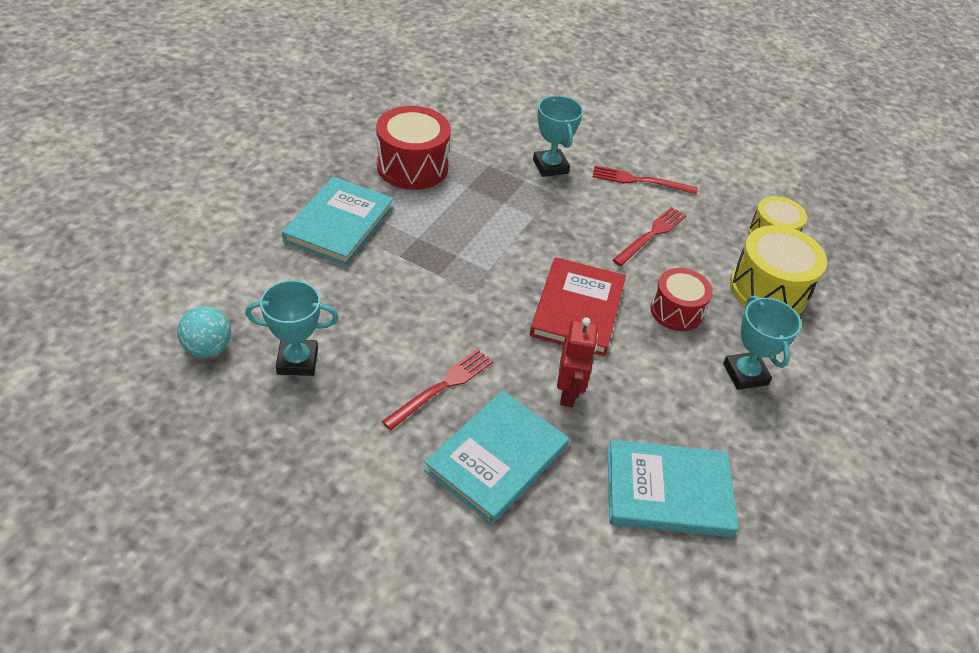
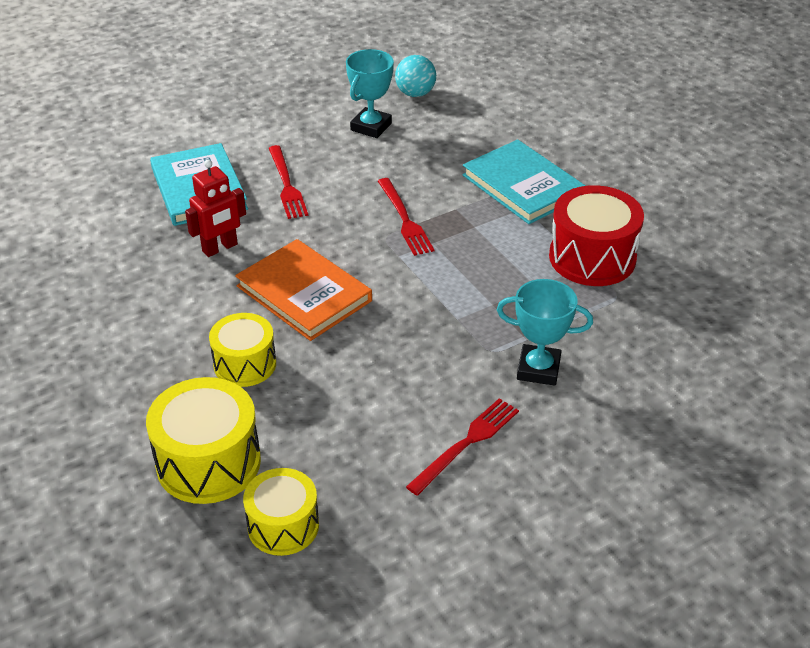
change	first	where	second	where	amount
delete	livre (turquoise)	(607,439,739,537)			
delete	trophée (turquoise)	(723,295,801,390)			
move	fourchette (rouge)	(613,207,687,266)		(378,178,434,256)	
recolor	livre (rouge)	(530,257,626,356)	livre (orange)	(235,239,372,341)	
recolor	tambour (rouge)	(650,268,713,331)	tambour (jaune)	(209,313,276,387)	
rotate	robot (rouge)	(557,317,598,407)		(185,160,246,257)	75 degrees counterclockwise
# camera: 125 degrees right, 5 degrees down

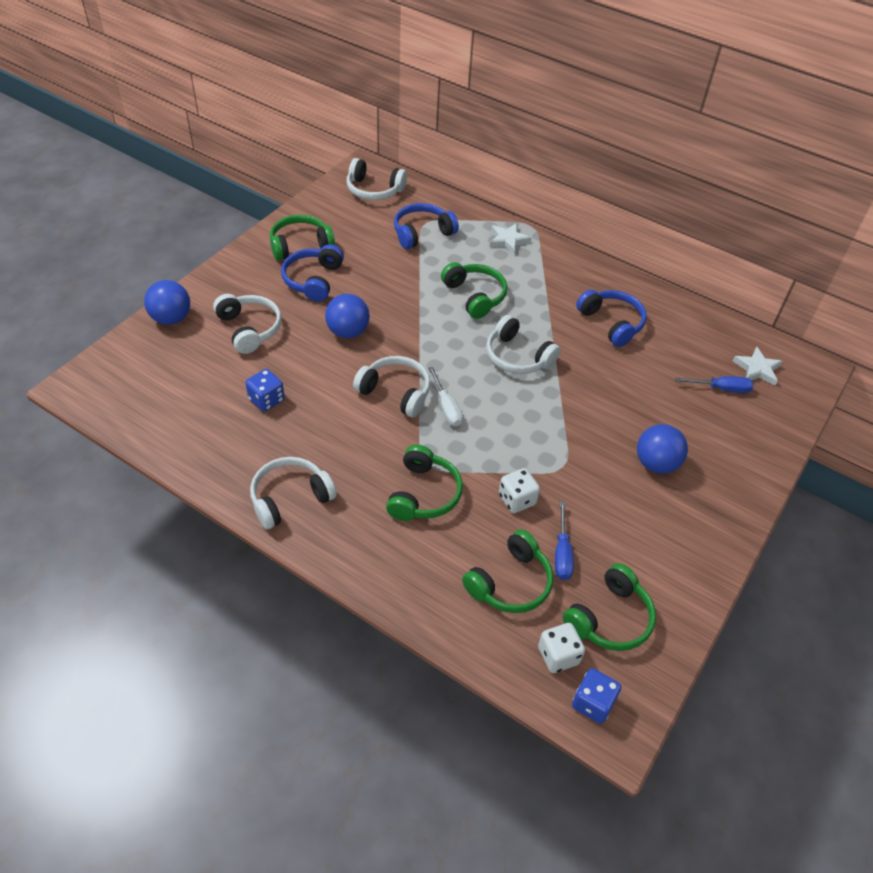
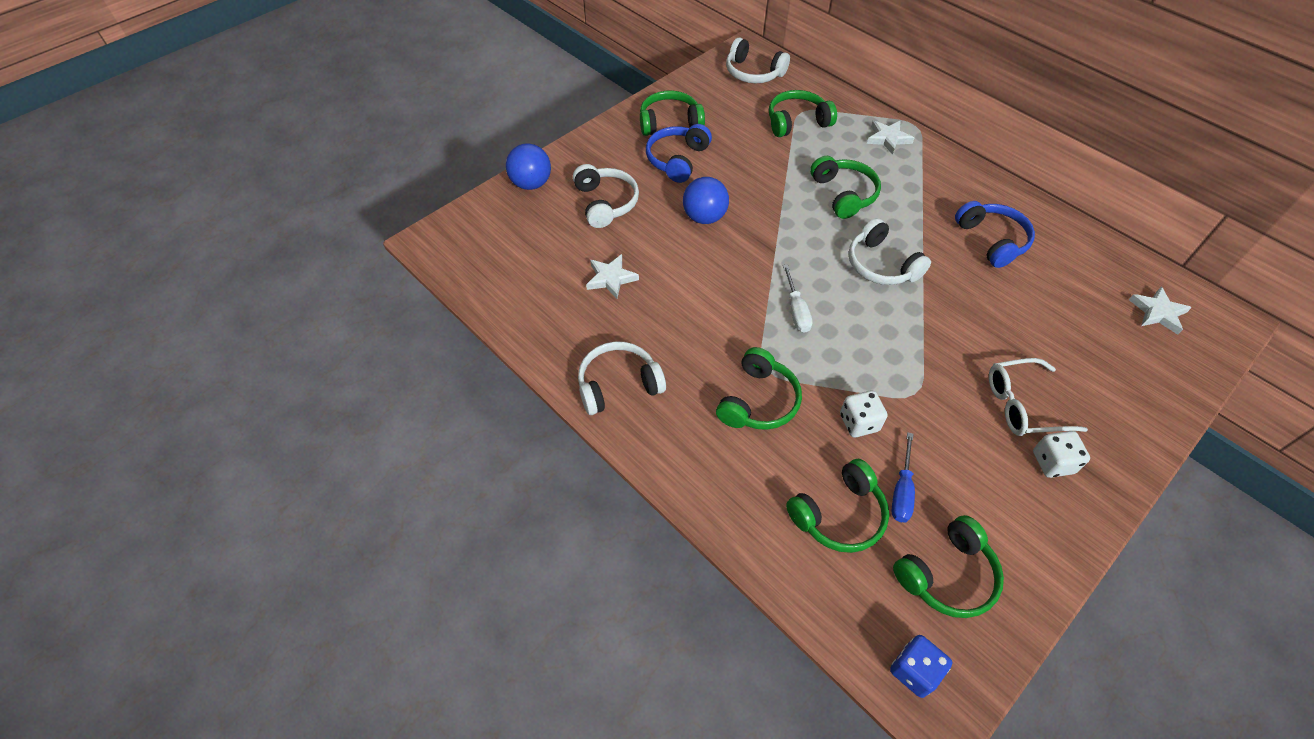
change	first	where	second	where	amount
delete	casque audio (blanc)	(353,356,431,418)			
delete	tournevis (bleu)	(675,376,753,393)			
move	dé (blanc)	(538,623,585,673)		(1033,431,1090,478)	
replace	dé (bleu)	(245,369,285,412)	étoile (blanc)	(586,254,639,299)	
replace	balle (bleu)	(637,424,688,474)	lunettes (blanc)	(989,358,1088,436)	
recolor	casque audio (bleu)	(394,203,459,249)	casque audio (vert)	(769,90,837,137)	
# camera: 15 degrees right, 5 degrees up

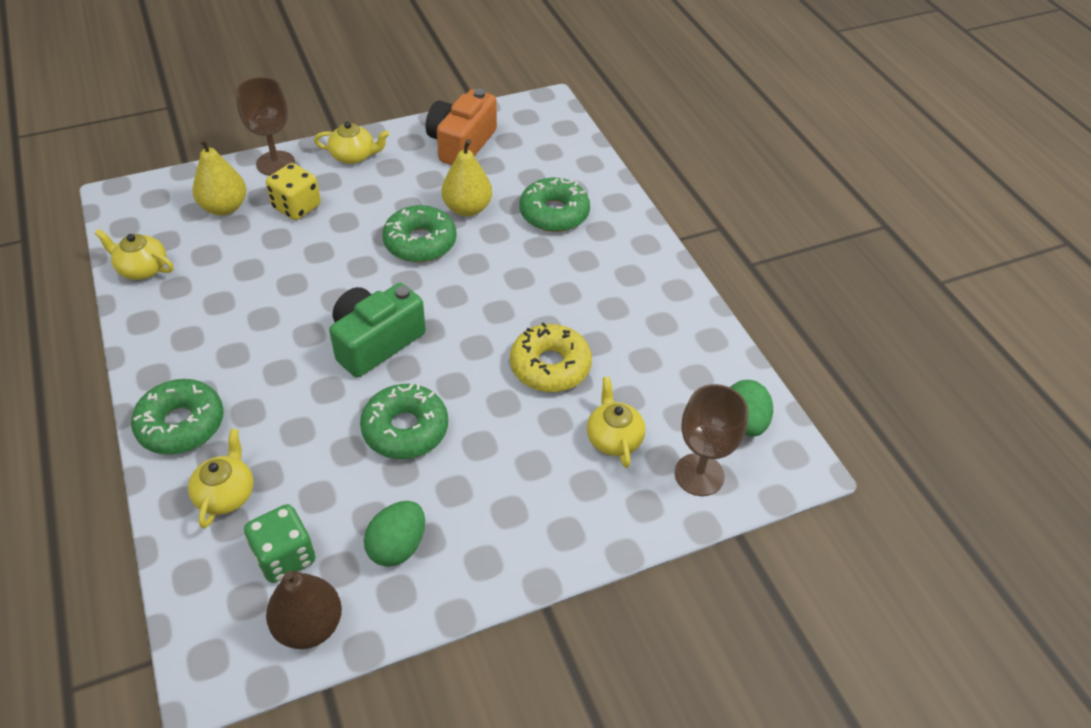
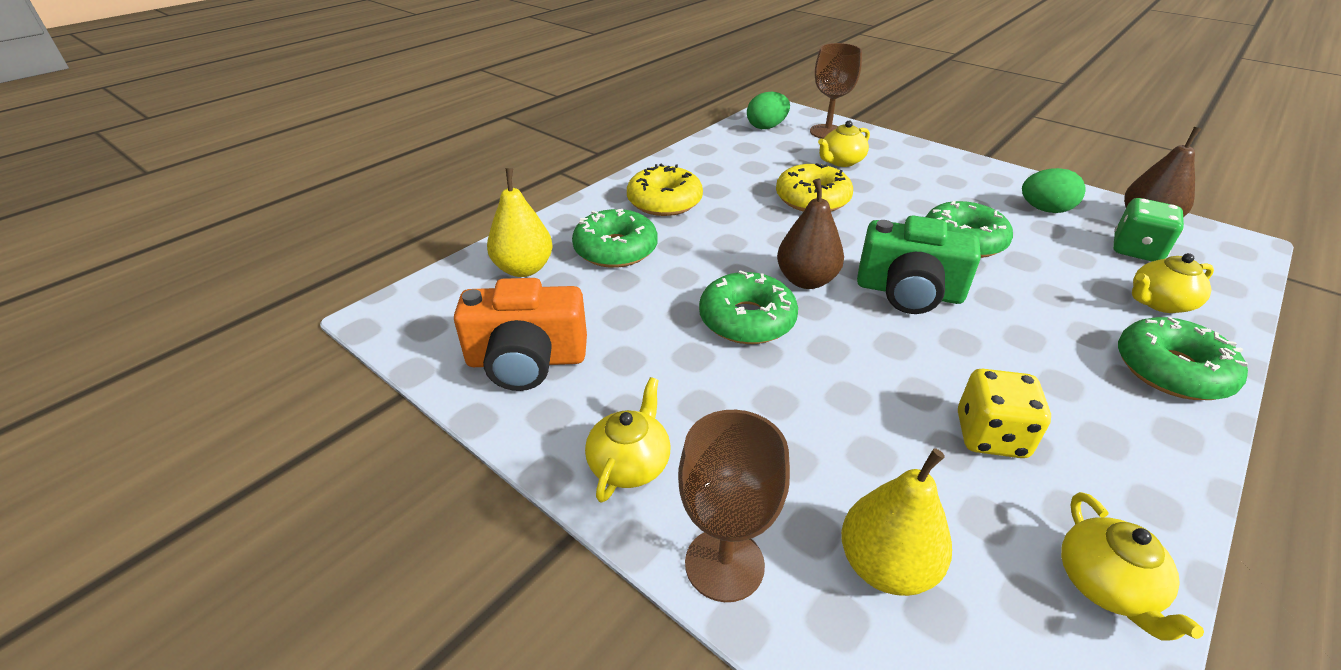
change	first	where	second	where	amount
insert			beignet (jaune)	(627,164,703,216)	
insert			poire (marron)	(777,178,844,289)	
move	dé (jaune)	(266,163,321,220)		(958,369,1051,458)	
move	poire (jaune)	(441,139,492,216)		(487,168,553,277)	
rotate	théière (jaune)	(314,121,389,164)		(585,377,671,503)	45 degrees clockwise
# camera: 115 degrees left, 10 degrees down

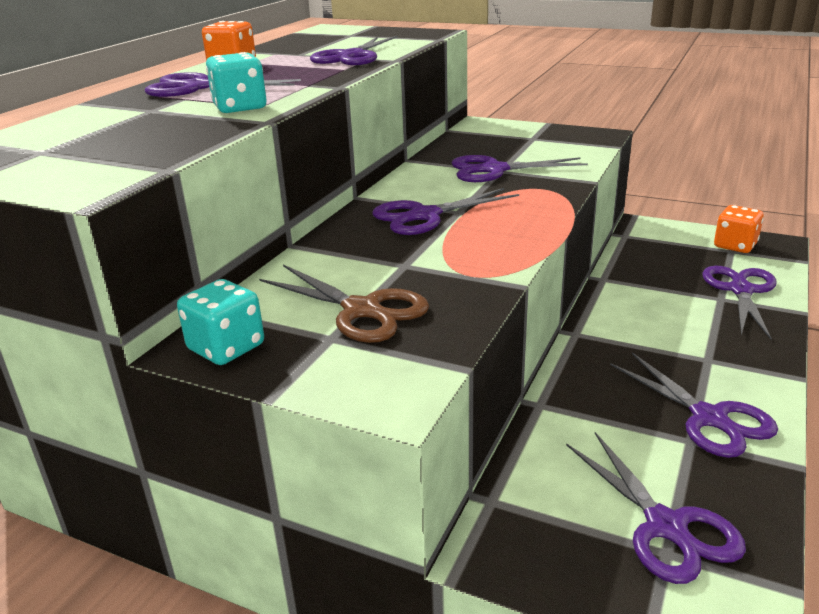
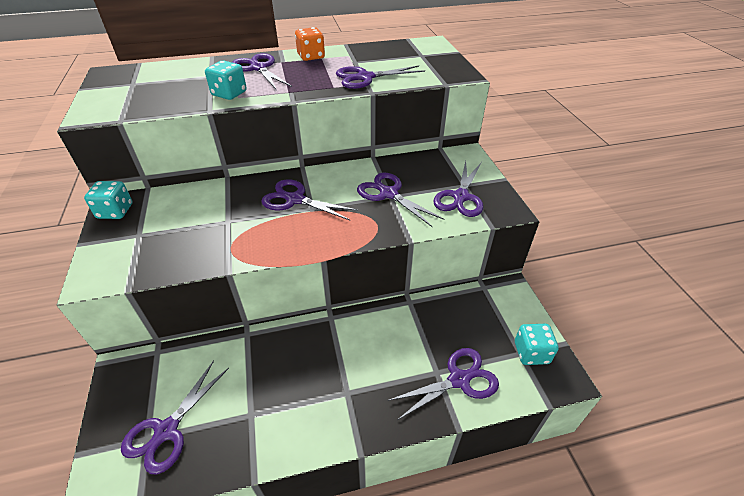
change	first	where	second	where	amount
delete	ciseaux (marron)	(259,264,429,343)			
move	ciseaux (violet)	(610,352,778,458)		(433,161,483,217)	
recolor	dé (orange)	(714,205,764,253)	dé (turquoise)	(515,324,559,365)	
# camera: 50 degrees right, 15 degrees up

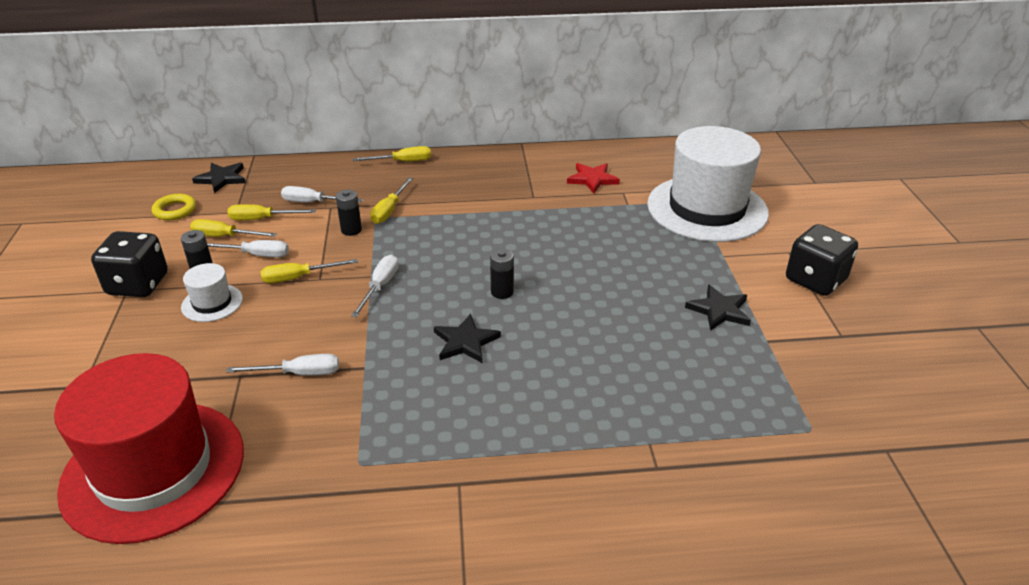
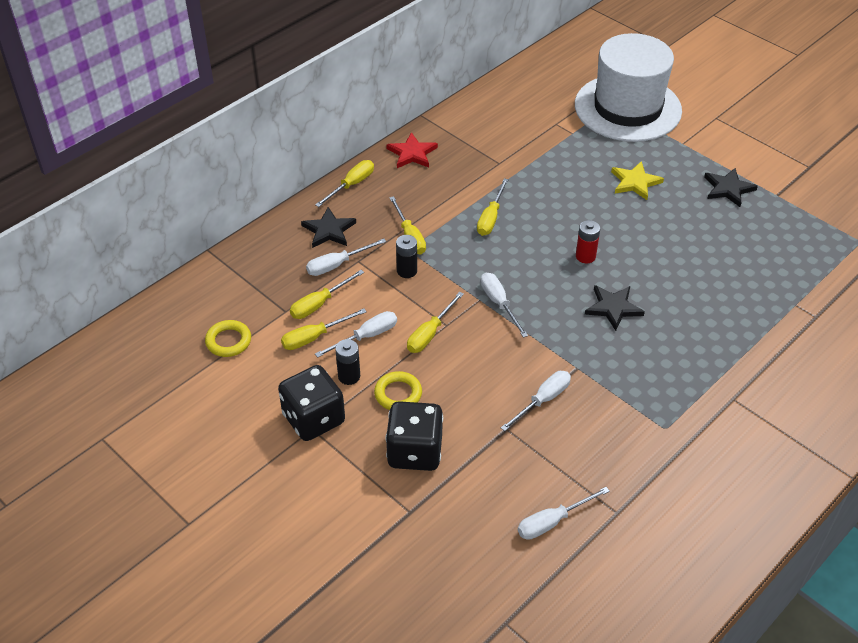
change	first	where	second	where	amount
insert			tournevis (jaune)	(477,178,509,236)	
insert			étoile (jaune)	(611,161,664,200)	
move	étoile (noir)	(192,163,246,193)		(301,207,356,248)	
move	étoile (rouge)	(567,163,620,193)		(386,132,438,168)	
move	dé (noir)	(786,224,858,296)		(385,401,443,471)	
replace	chapeau (rouge)	(54,353,244,544)	tournevis (blanc)	(518,487,610,540)	
replace	chapeau (blanc)	(181,263,243,322)	anneau (jaune)	(374,371,422,410)	
recolor	pile (noir)	(490,249,514,299)	pile (rouge)	(576,220,600,263)	
# camera: 40 degrees left, 10 degrees up

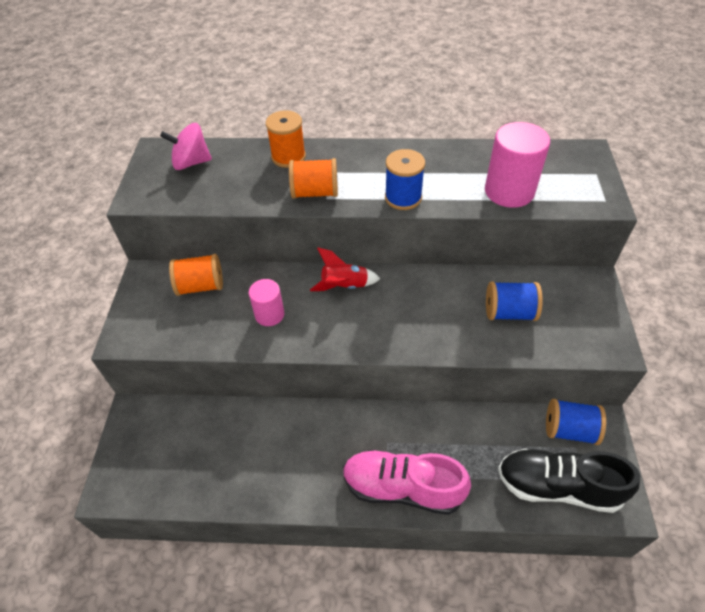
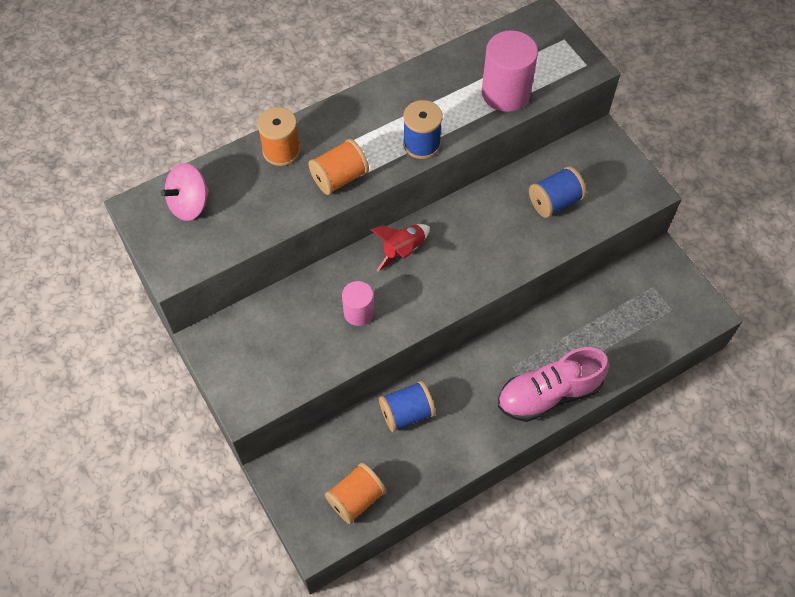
change	first	where	second	where	amount
delete	chaussure (noir)	(498,449,640,513)			
move	bobine (orange)	(169,254,223,296)		(325,463,386,524)	
move	bobine (bleu)	(546,399,606,445)		(379,381,436,432)	
# camera: 35 degrees left, 10 degrees up

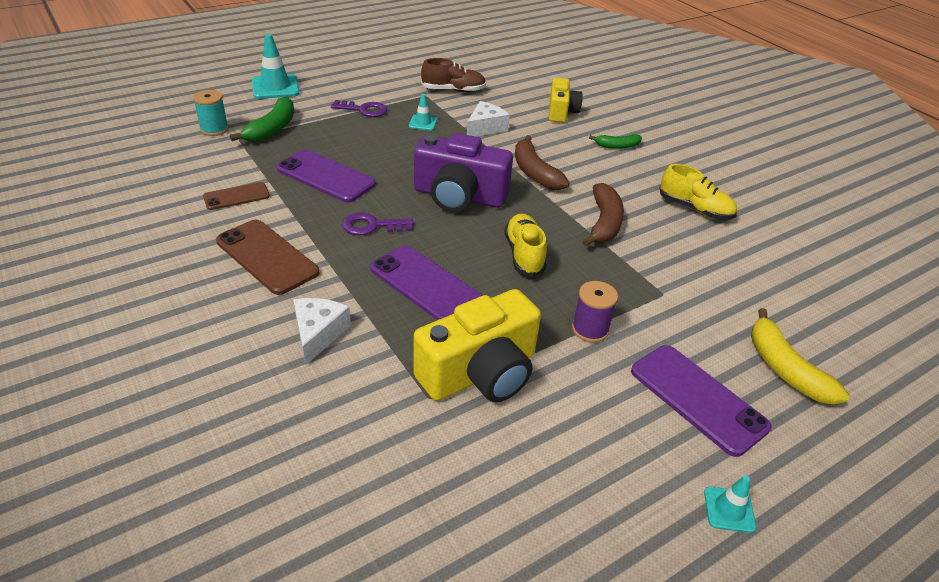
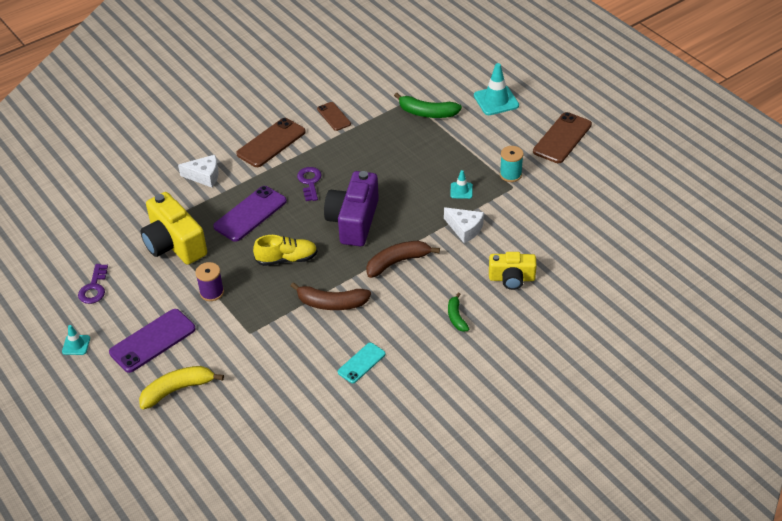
change	first	where	second	where	amount
delete	téléphone (violet)	(276,150,376,203)			
delete	chaussure (marron)	(421,58,486,92)			
insert			téléphone (marron)	(533,112,592,163)	
move	bobine (turquoise)	(193,90,229,136)		(500,146,524,182)	
move	clé (violet)	(331,100,387,117)		(78,264,108,304)	
replace	chaussure (jaune)	(659,164,737,220)	téléphone (turquoise)	(338,343,385,383)	
# camera: 90 degrees right, 5 degrees up

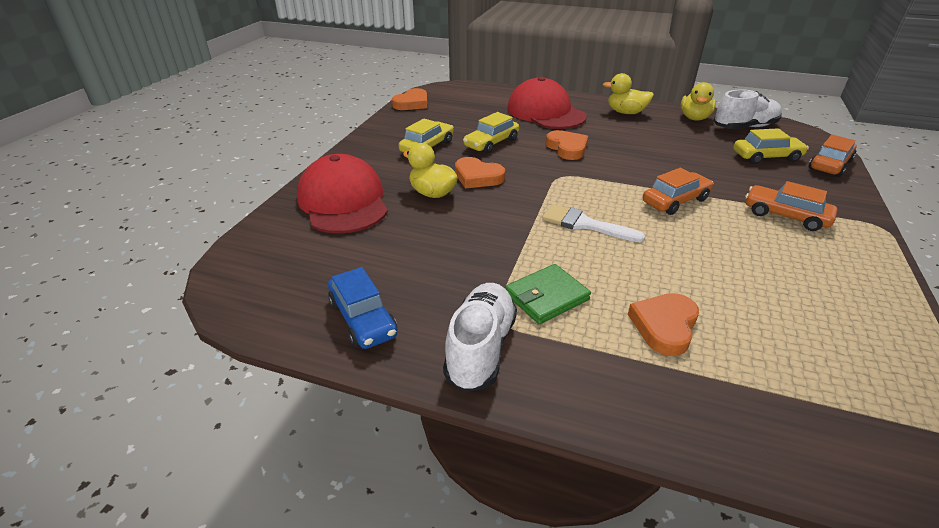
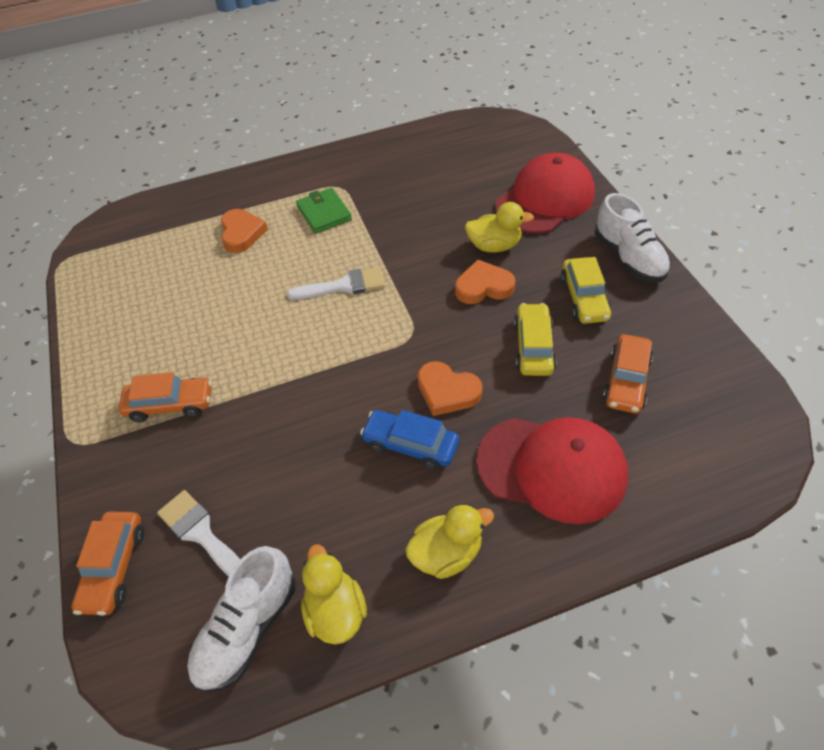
change	first	where	second	where	amount
delete	cœur (orange)	(392,88,427,110)			
move	voiture (bleu)	(328,267,397,349)		(360,410,459,470)	
move	chaussure (blanc)	(443,283,517,392)		(595,193,671,282)	
move	voiture (orange)	(643,168,713,215)		(603,334,653,413)	
replace	voiture (jaune)	(733,128,809,164)	pinceau (blanc)	(157,490,241,577)	
rotate	casquette (rouge)	(297,154,388,233)		(495,153,595,233)	75 degrees counterclockwise
rotate	portefeuille (vert)	(505,264,591,324)		(296,188,352,234)	45 degrees counterclockwise
# camera: 145 degrees right, 15 degrees up

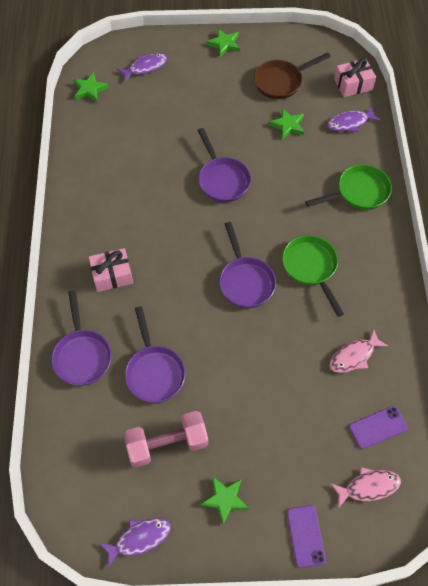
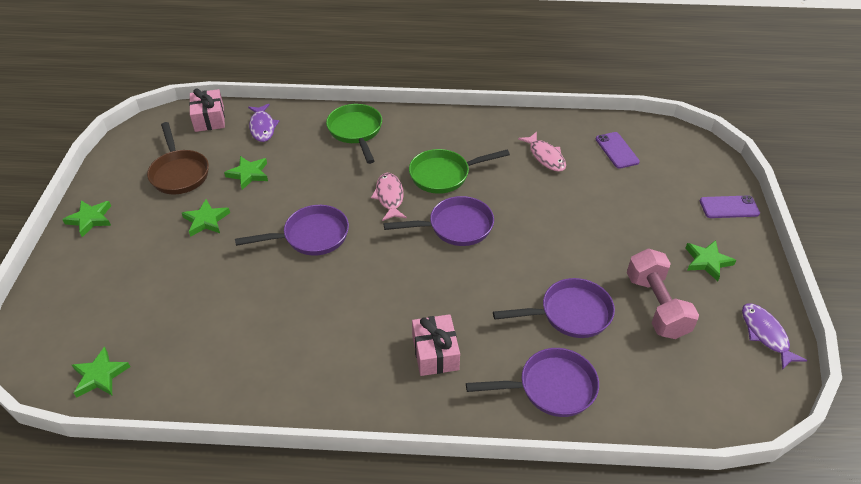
change	first	where	second	where	amount
delete	poisson (violet)	(117,53,167,82)			
insert			étoile (vert)	(182,199,230,237)	
move	poisson (rose)	(330,467,401,508)		(371,173,407,221)	
# camera: 85 degrees left, 15 degrees down

